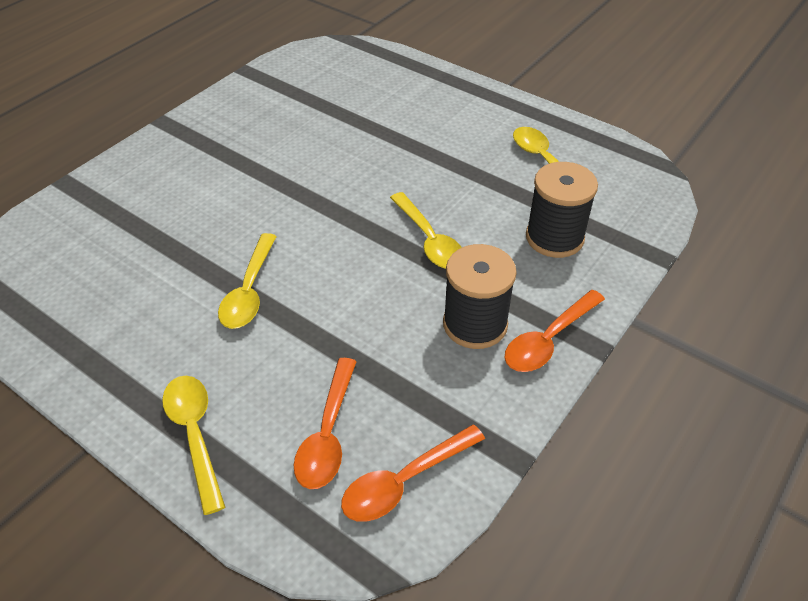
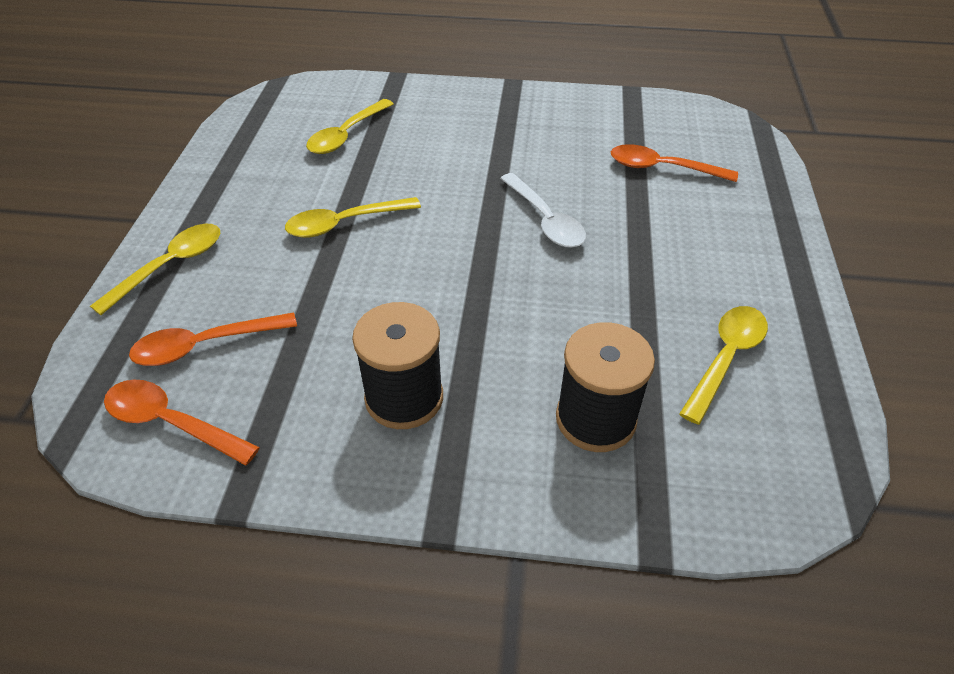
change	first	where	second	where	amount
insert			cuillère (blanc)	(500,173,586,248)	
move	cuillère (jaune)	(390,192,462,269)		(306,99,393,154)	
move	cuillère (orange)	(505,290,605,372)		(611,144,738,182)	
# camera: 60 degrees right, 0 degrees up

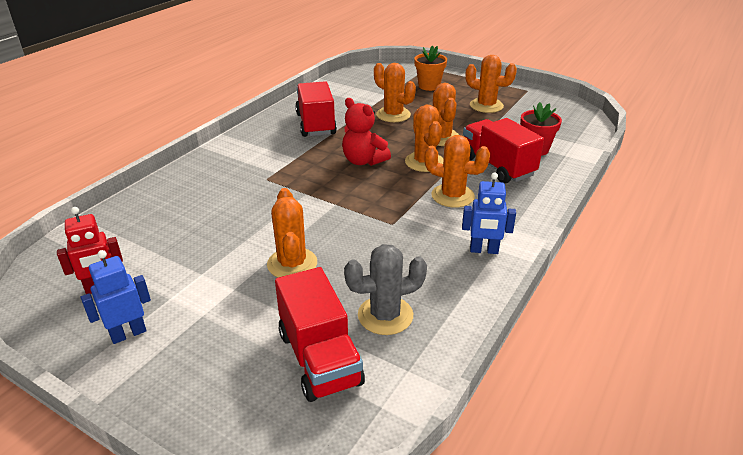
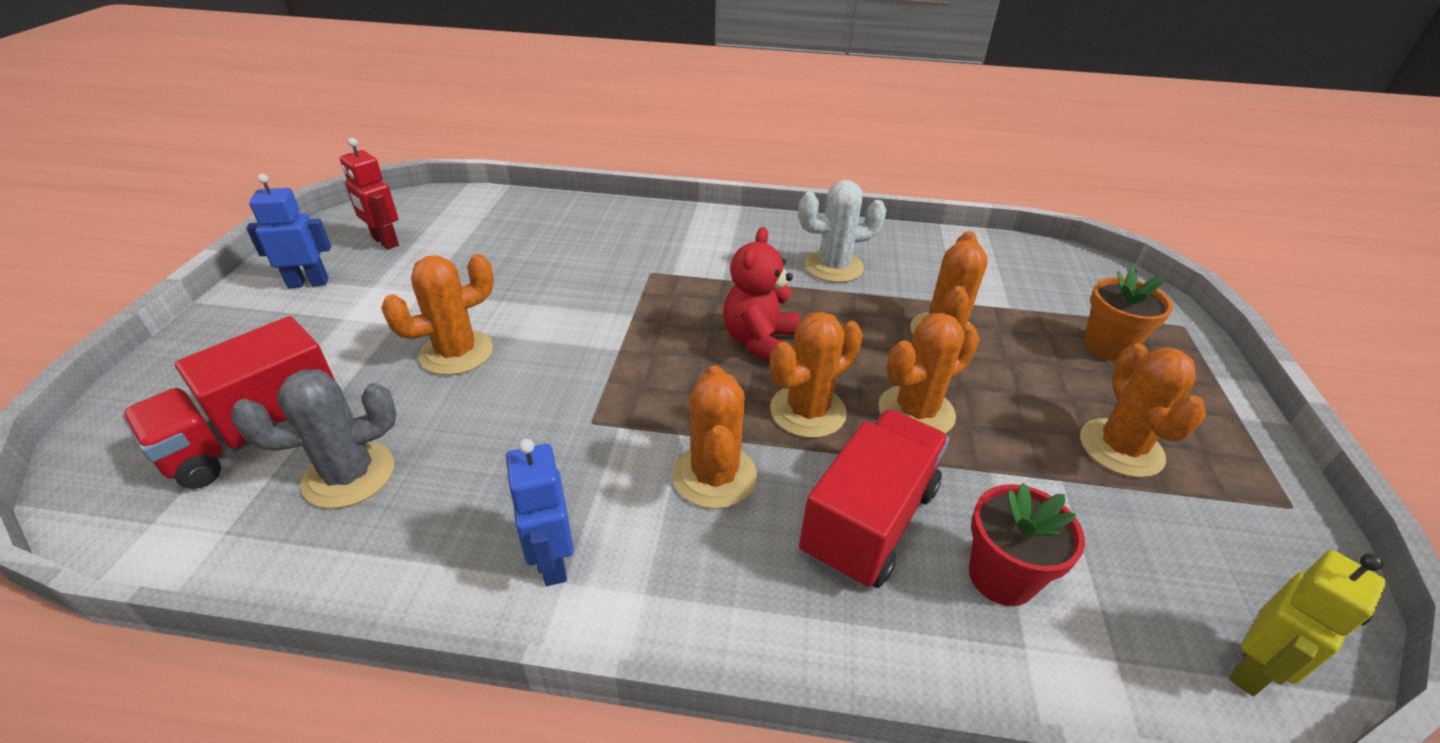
change	first	where	second	where	amount
insert			robot (jaune)	(1229,550,1386,696)	
replace	camion (rouge)	(295,81,337,137)	cactus (blanc)	(799,180,886,283)	
rotate	robot (bleu)	(81,250,151,344)		(246,174,331,288)	45 degrees counterclockwise
rotate	cactus (gris)	(344,244,427,335)		(231,369,397,509)	75 degrees counterclockwise
# camera: 65 degrees right, 5 degrees up

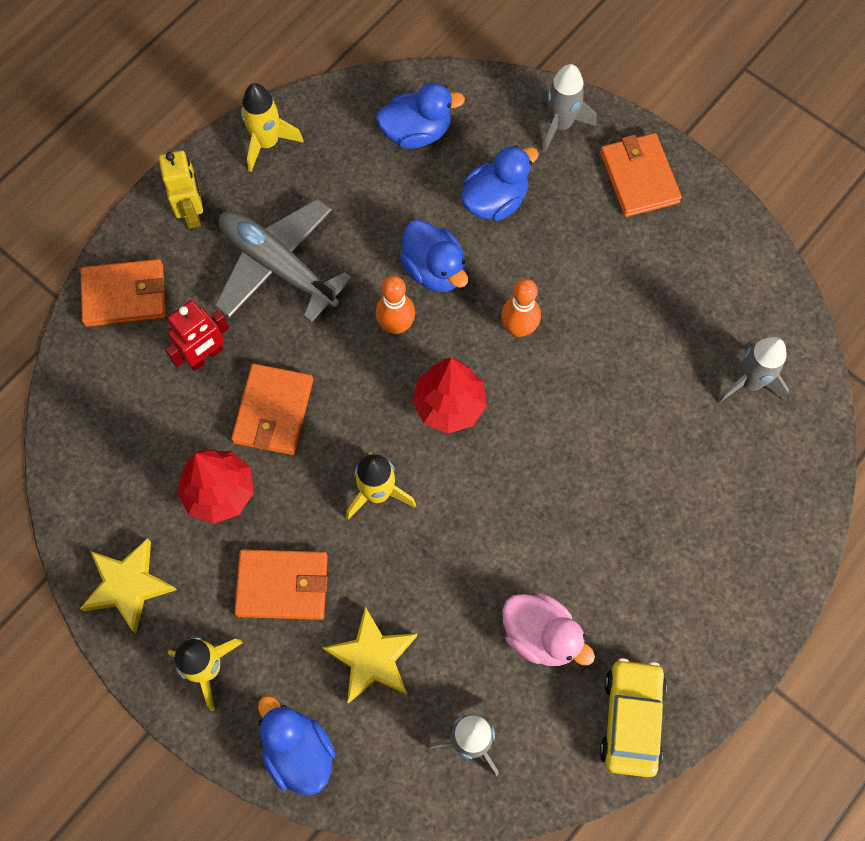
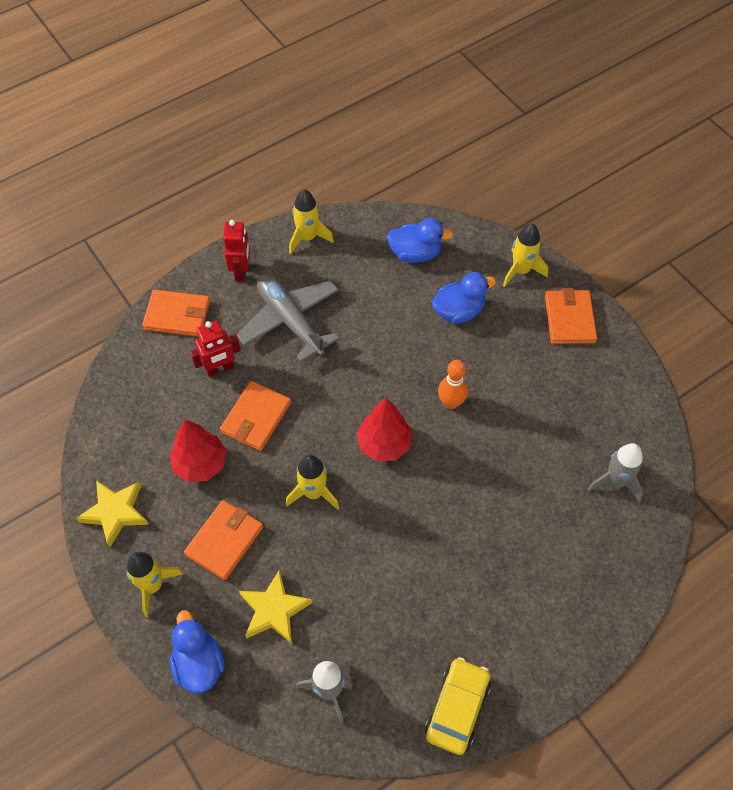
change	first	where	second	where	amount
delete	quille (orange)	(376,276,415,334)			
delete	canard (bleu)	(400,220,468,292)			
delete	canard (rose)	(502,593,595,666)			
recolor	robot (jaune)	(159,150,203,229)	robot (rouge)	(223,220,250,282)	
recolor	fusée (gris)	(541,64,597,152)	fusée (jaune)	(503,224,548,287)	
rotate	portefeuille (orange)	(234,549,328,620)		(184,500,263,580)	75 degrees counterclockwise
# camera: 15 degrees right, 10 degrees down

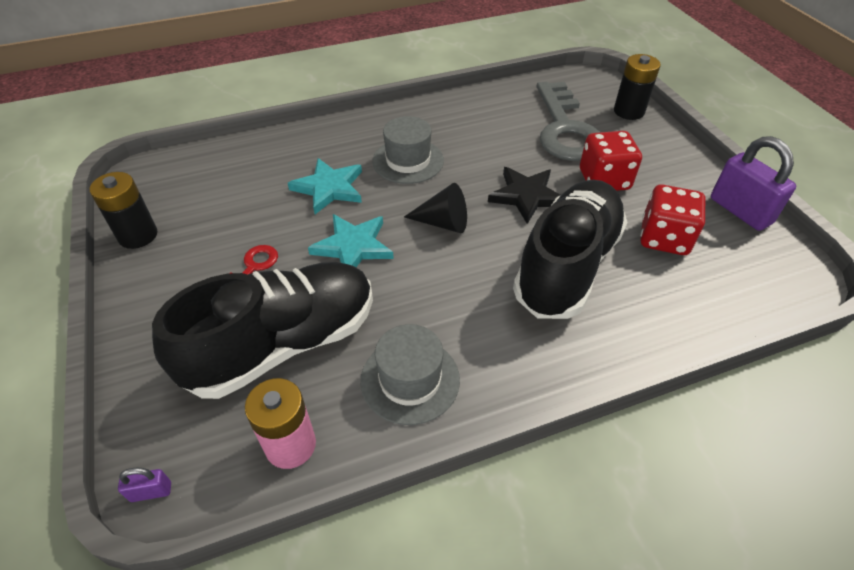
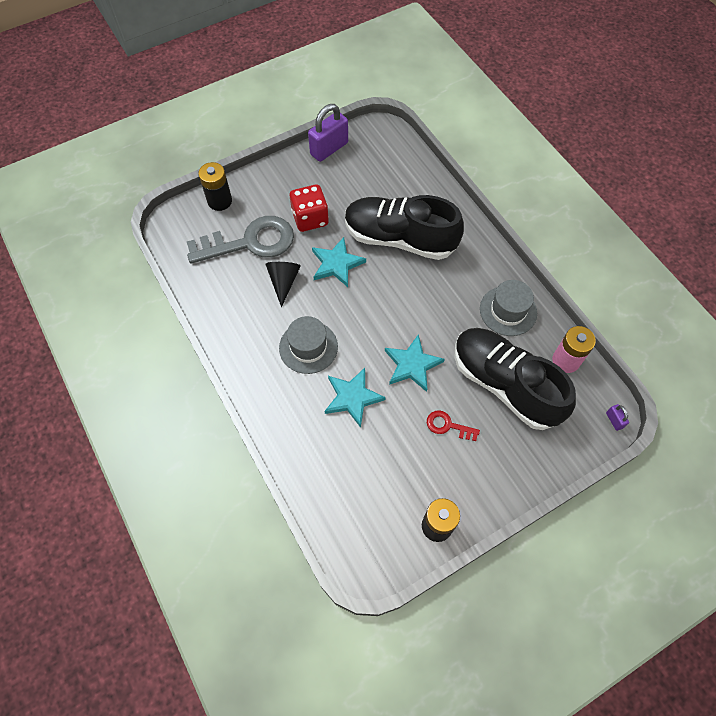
change	first	where	second	where	amount
delete	dé (rouge)	(640,185,706,255)			
move	cône (noir)	(404,183,467,233)		(265,262,301,307)	
recolor	étoile (noir)	(488,167,560,224)	étoile (turquoise)	(312,237,366,287)	
# camera: 100 degrees left, 15 degrees up

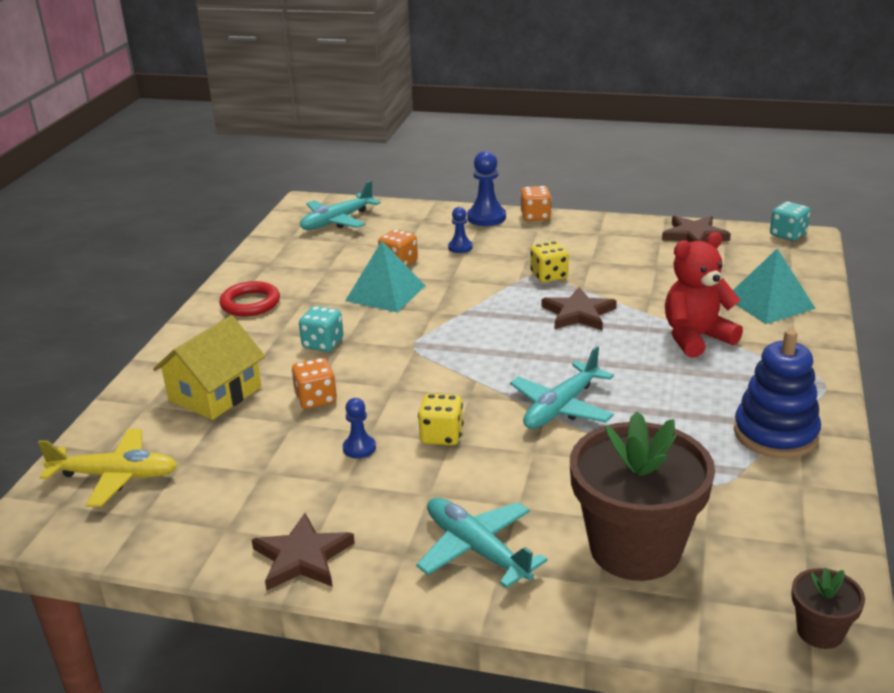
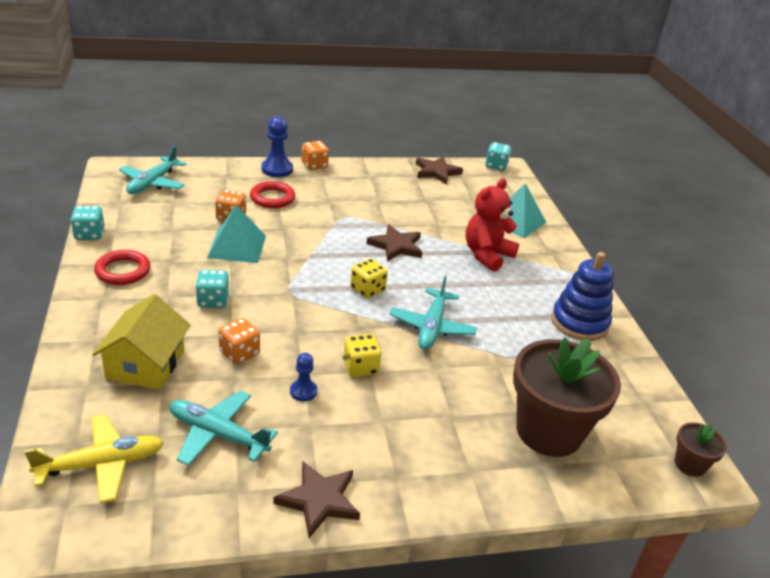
change	first	where	second	where	amount
insert			dé (turquoise)	(71,206,104,240)	
move	avion (turquoise)	(416,498,548,588)		(169,391,278,466)	
move	dé (jaune)	(530,241,569,283)		(350,259,388,298)	
replace	pion (bleu)	(448,207,473,253)	anneau (rouge)	(250,181,295,208)	
# camera: 30 degrees left, 5 degrees up

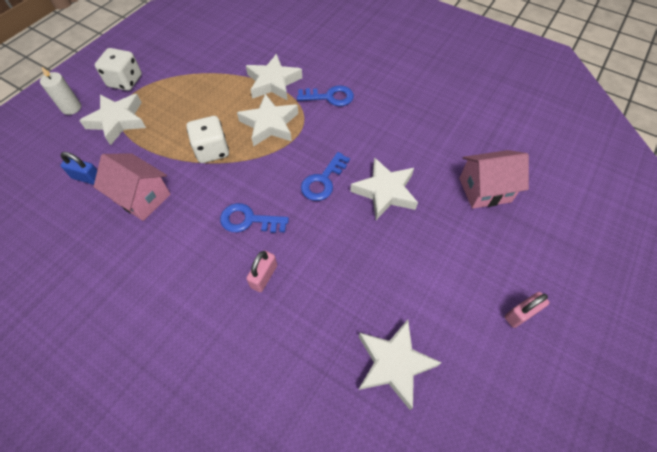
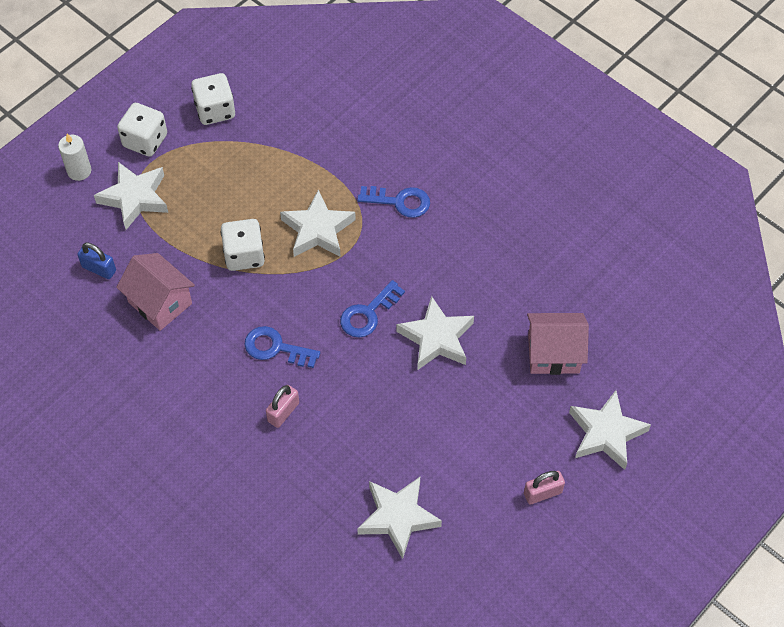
change	first	where	second	where	amount
insert			dé (blanc)	(191,73,235,125)	
move	étoile (blanc)	(246,54,302,101)		(569,390,651,470)	
# camera: 10 degrees right, 0 degrees up

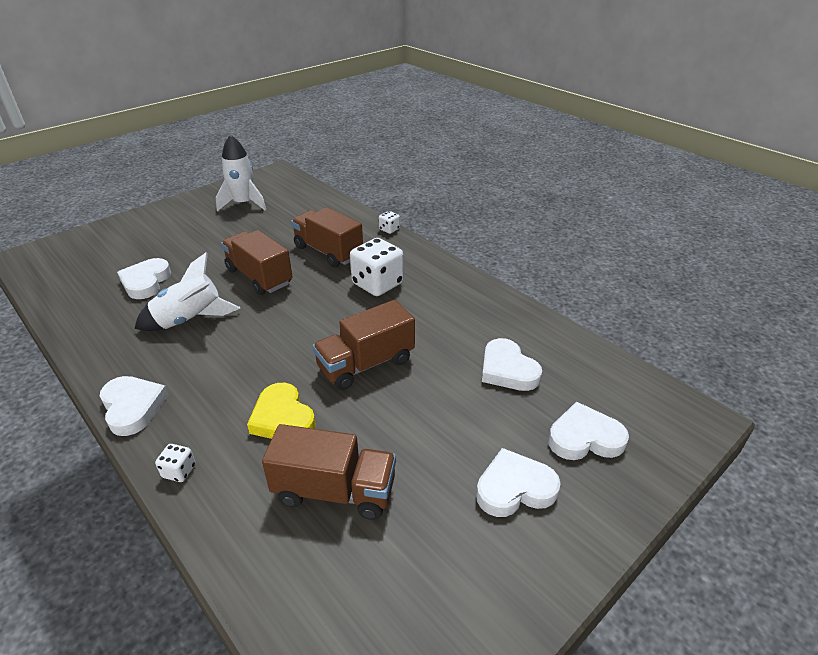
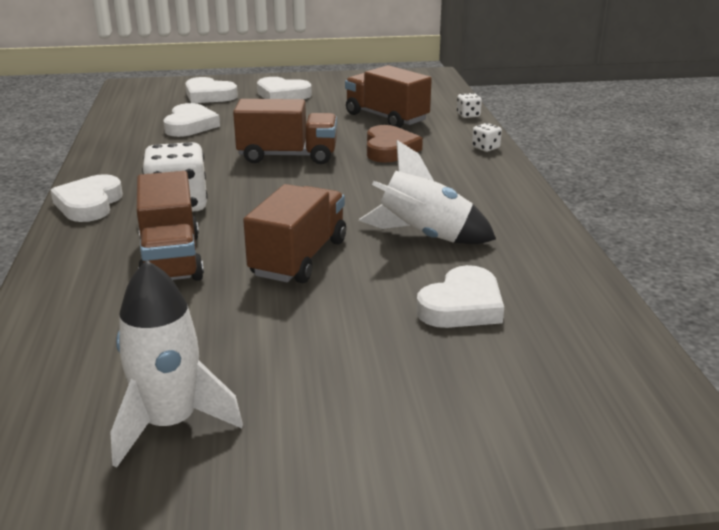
change	first	where	second	where	amount
move	cœur (blanc)	(100,376,169,436)		(50,174,123,222)	
move	dé (blanc)	(379,211,400,234)		(457,93,482,118)	
recolor	cœur (jaune)	(247,383,316,439)	cœur (marron)	(367,125,423,163)	
rotate	camion (marron)	(221,230,292,295)		(243,184,346,283)	150 degrees counterclockwise
# camera: 145 degrees left, 10 degrees down

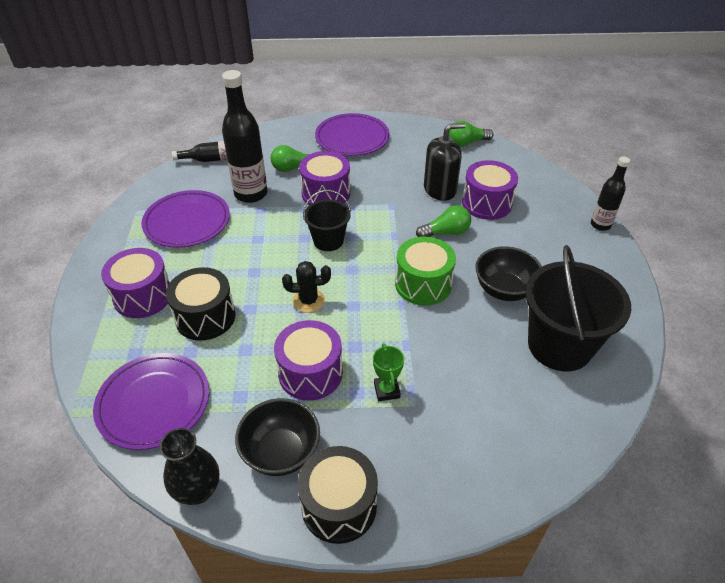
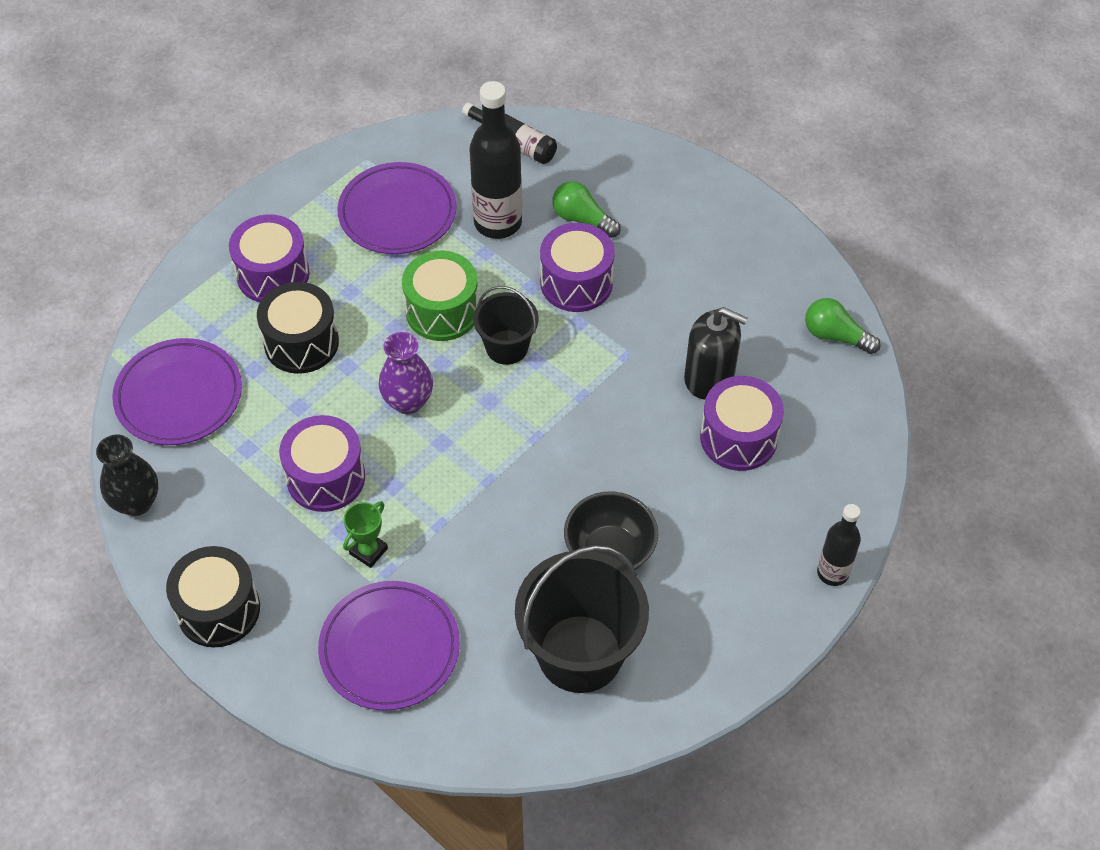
change	first	where	second	where	amount
delete	bol (noir)	(235,398,320,476)			
delete	ampoule (vert)	(416,205,471,237)			
move	assiette (violet)	(315,113,389,156)		(318,581,460,711)	
move	tambour (vert)	(395,236,456,306)		(402,251,478,341)	
replace	cactus (noir)	(282,261,331,313)	vase (violet)	(379,332,433,414)	
# camera: 45 degrees right, 10 degrees up

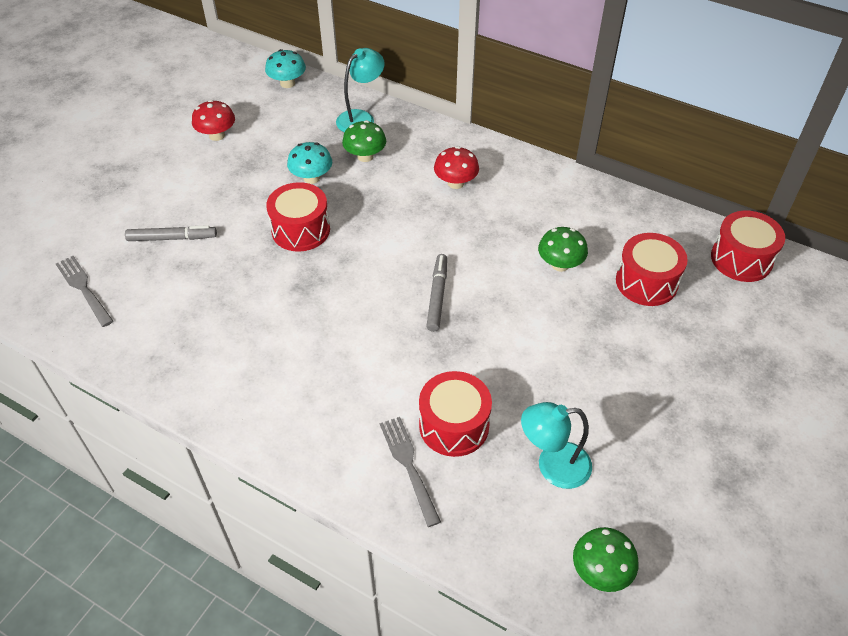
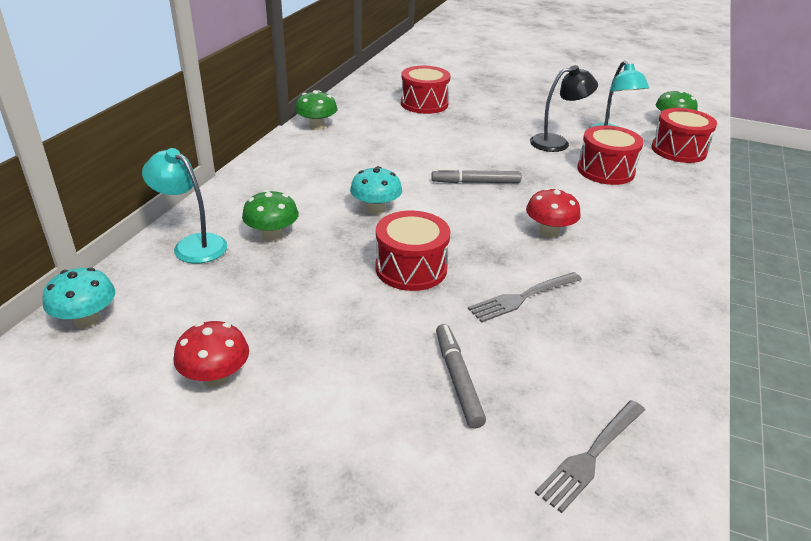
change	first	where	second	where	amount
insert			lampe (noir)	(530,65,598,152)	
move	champignon (turquoise)	(287,142,332,184)		(350,166,402,215)	
move	fourchette (gris)	(380,417,441,527)		(468,272,582,323)	
move	champignon (rouge)	(434,146,479,189)		(526,188,581,238)	
move	champignon (vert)	(538,227,588,272)		(295,90,338,130)	
move	tambour (rouge)	(711,211,785,282)		(652,108,717,163)	
# camera: 100 degrees left, 15 degrees down

